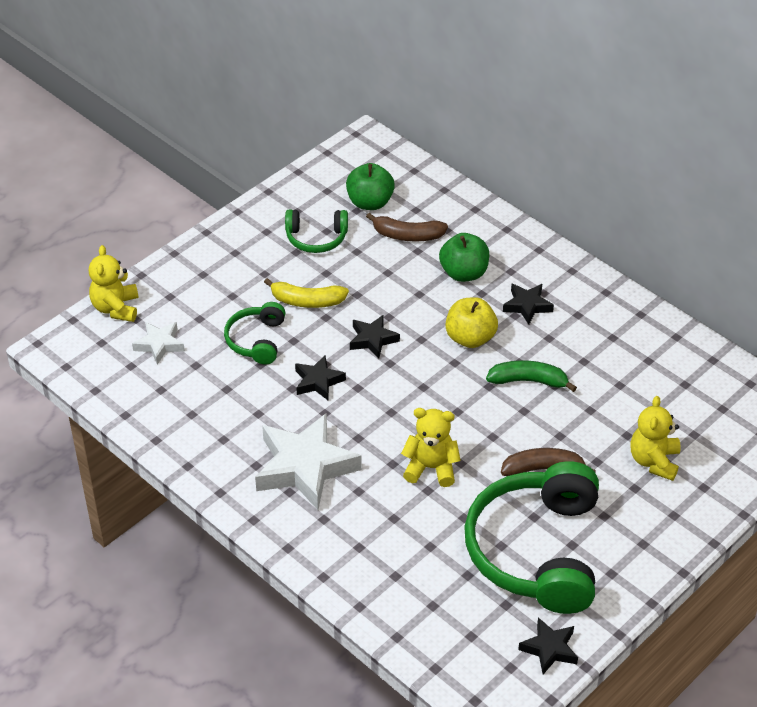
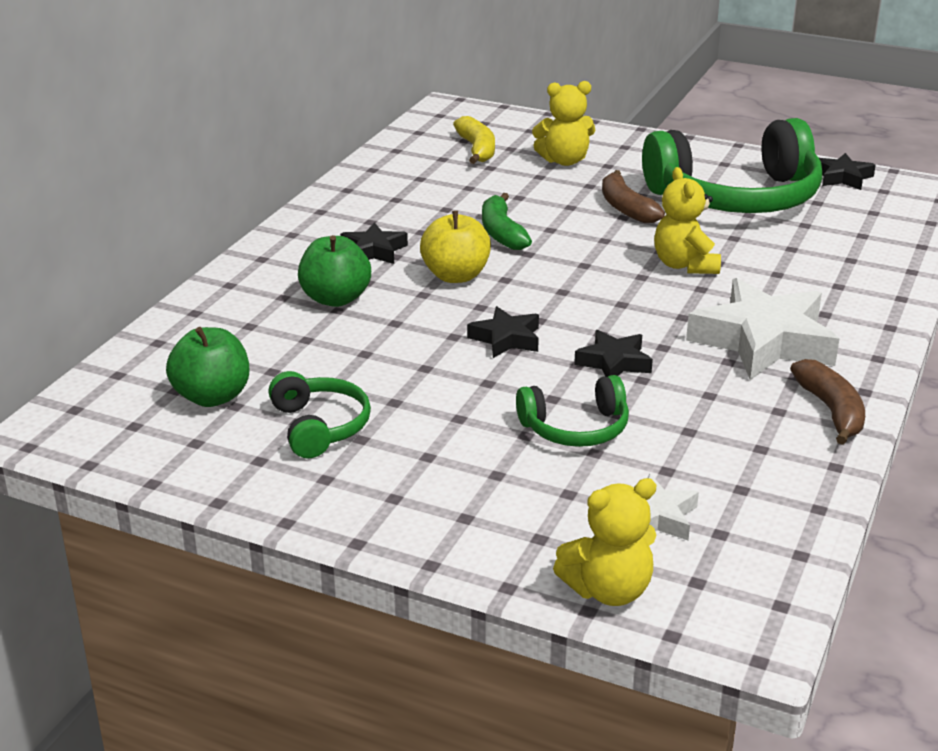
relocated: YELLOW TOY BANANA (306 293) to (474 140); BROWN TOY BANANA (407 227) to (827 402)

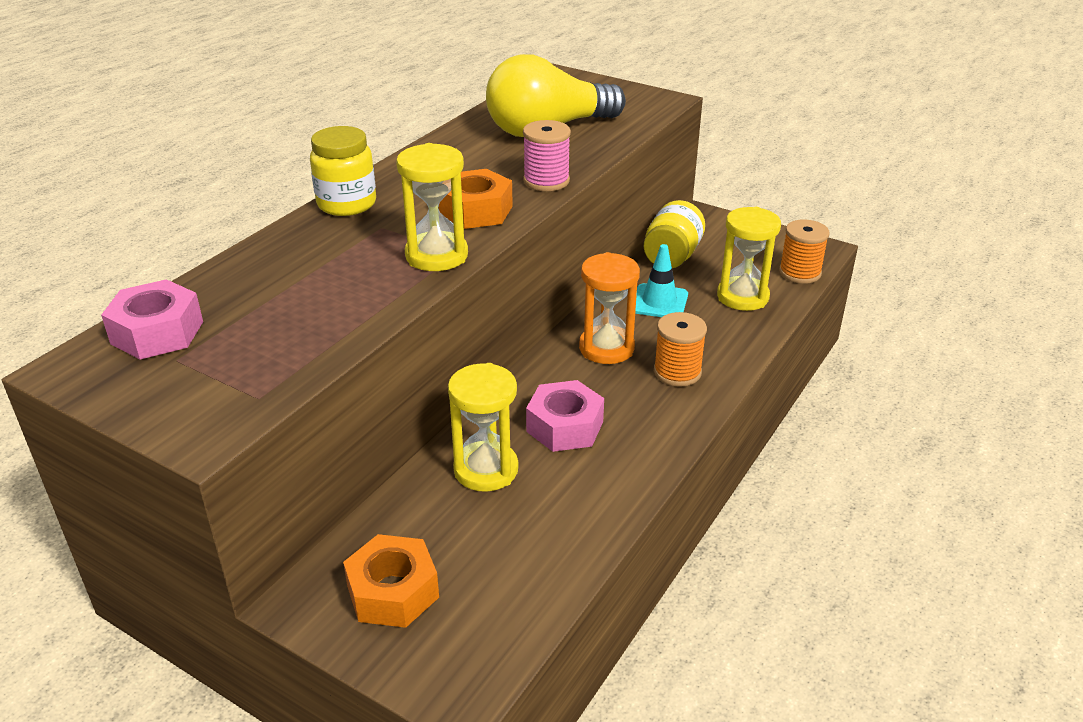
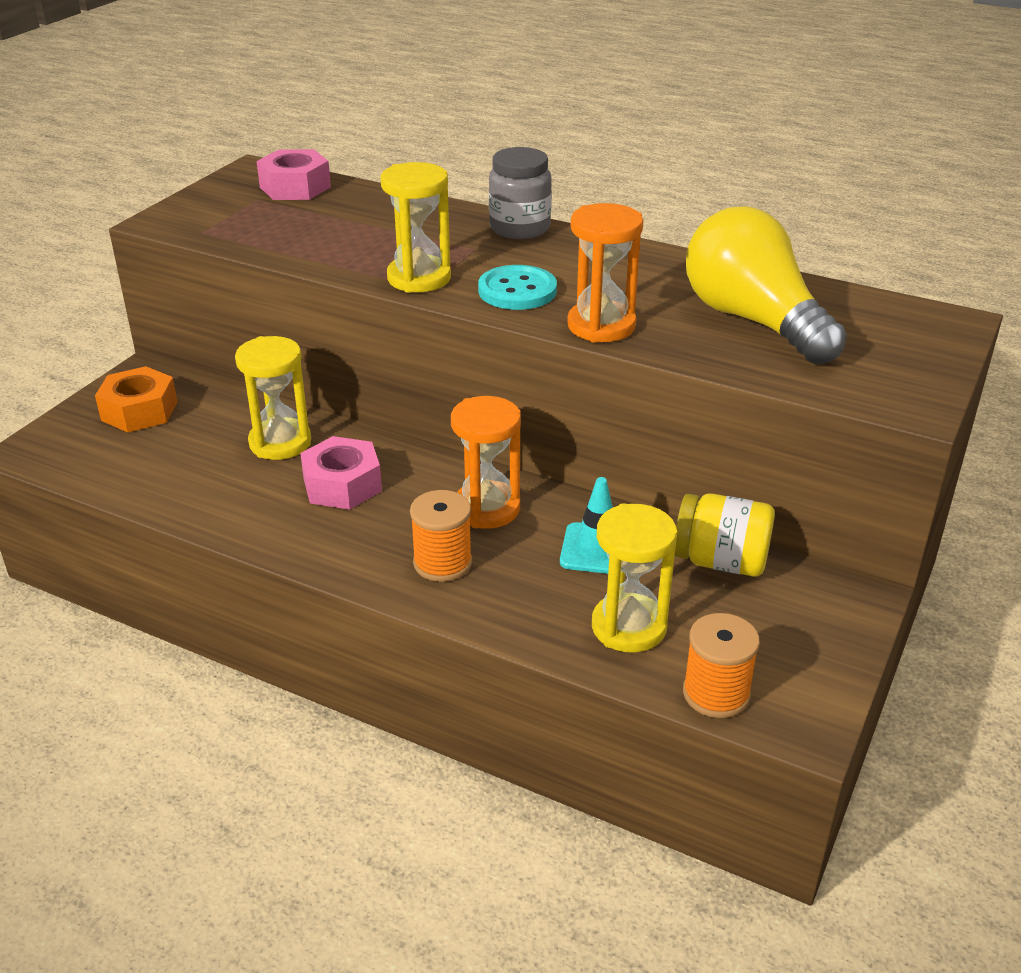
exchanged: ORANGE-COLOURED HEX NUT (476 199) to AQUA SEWING BUTTON (517 287); ROSE-PINK BOBBIN (547 155) to ORANGE-COLOURED HOURGLASS (605 272)
colour: YELLOW PRESERVE JAR (343 171) to ASH-GREY PRESERVE JAR (520 193)

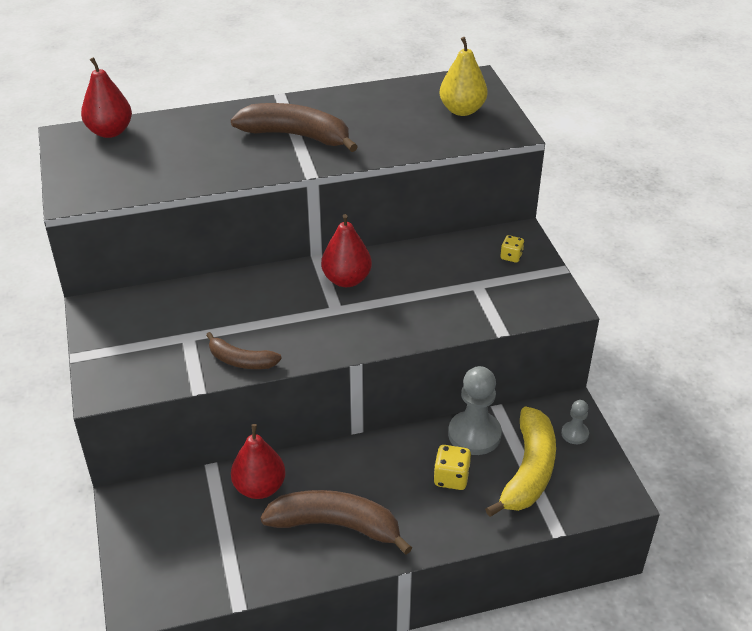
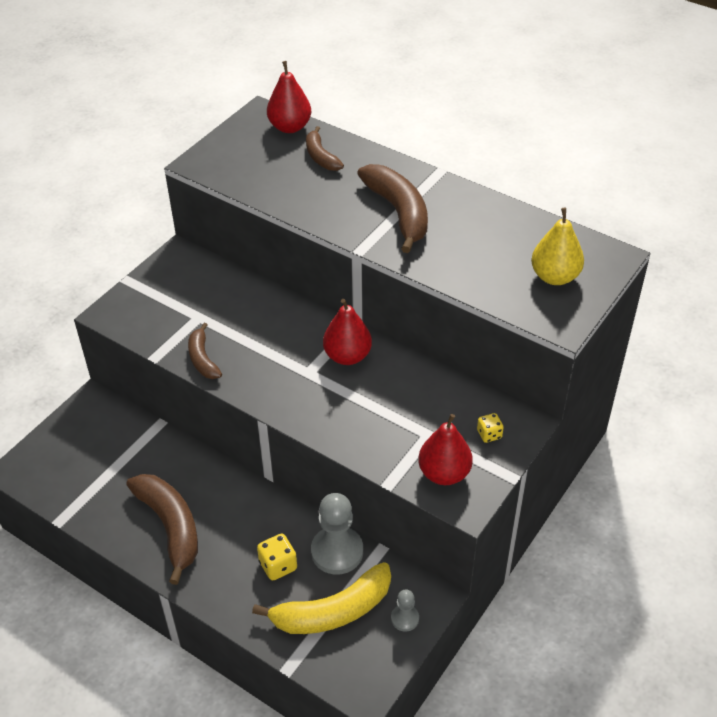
appeared: BROWN TOY BANANA (325 148)
relocated: RED PEAR (258 461) to (445 449)

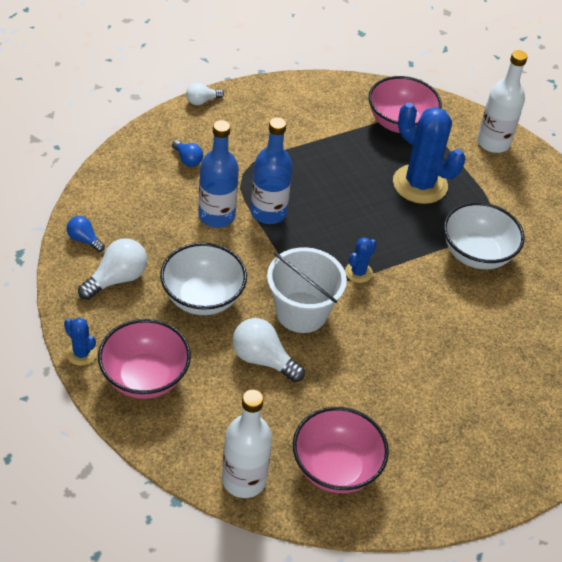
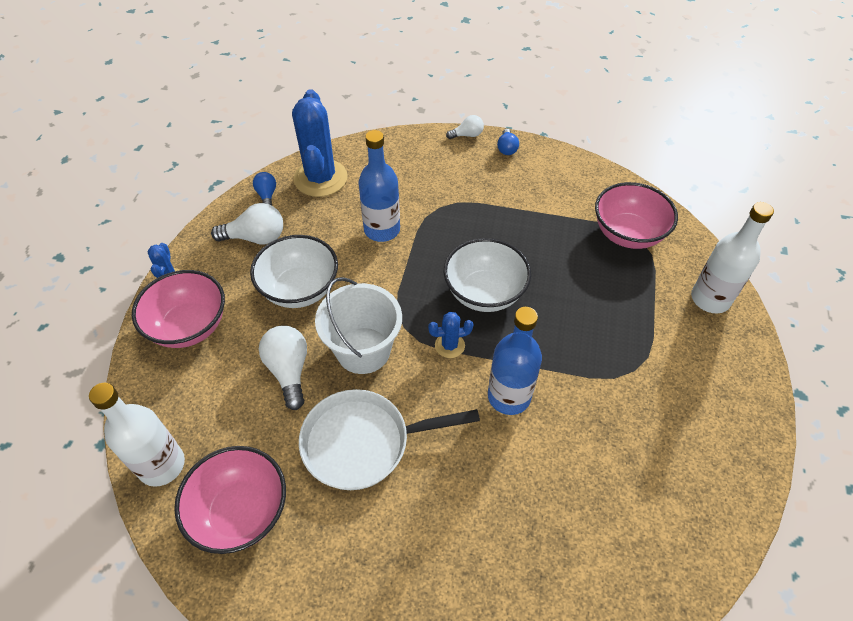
appeared: PURE WHITE SKILLET (389 439)
relocated: COBALT CACTUS (429 153) to (320 143); PURE WHITE BOWL (484 235) to (487 275); COBALT BOTTLE (271 170) to (515 361); COBALT BULB (187 153) to (508 142)
spun: PURE WHITE BULB (205 94) = (465 127) 150 degrees clockwise

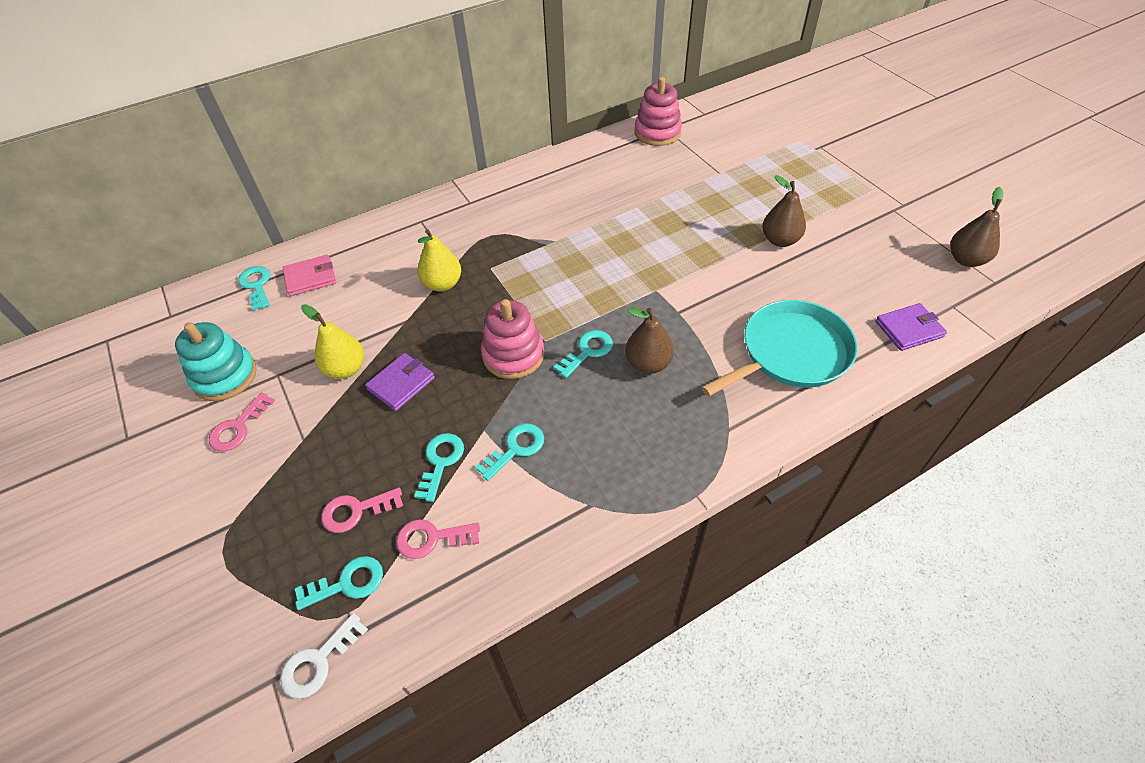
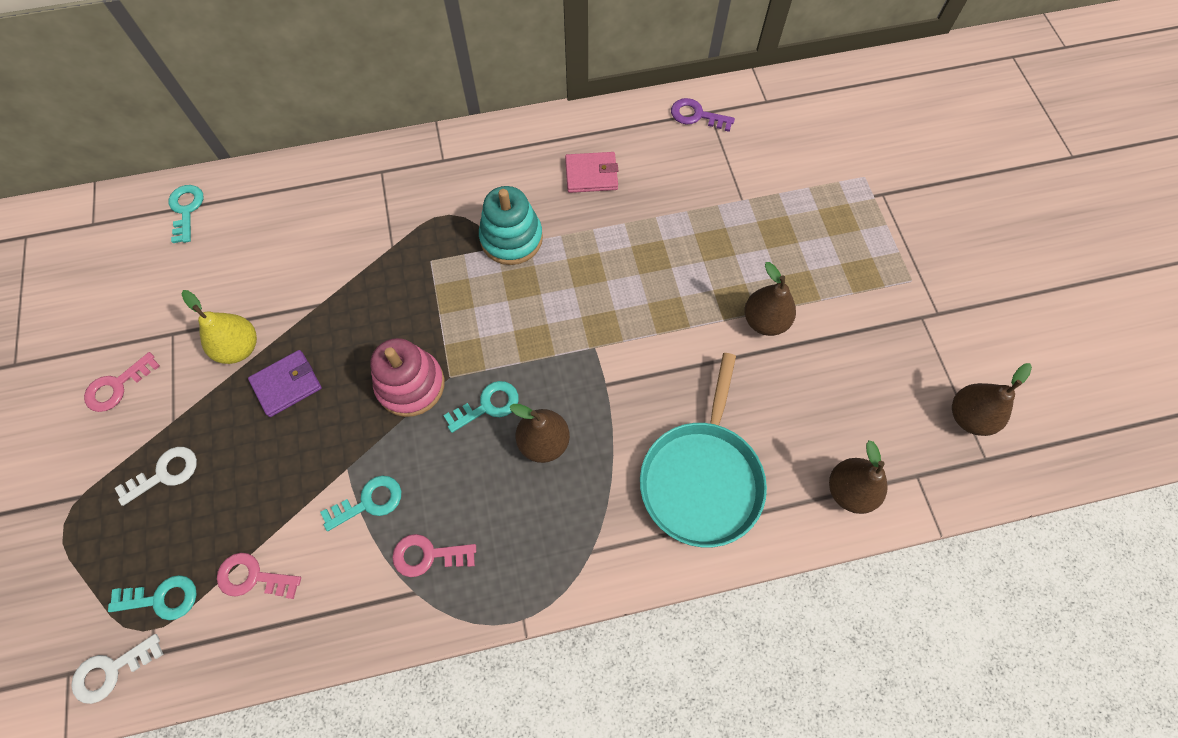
missing: AQUA KEY (439 467); YELLOW PEAR (439 260)
appeared: PURE WHITE KEY (156 476)
relocated: ROSE-PINK KEY (362 510) to (434 555); AQUA RING STACKER (216 361) to (511 225); ROSE-PINK CARD WALLET (309 275) to (591 172)
exchanged: ROSE-PINK RING STACKER (658 111) to VIOLET KEY (703 115); VIOLET CARD WALLET (911 327) to BROWN PEAR (858 477)
spun: AQUA SKILLET (779 348) = (703 450) 120 degrees clockwise

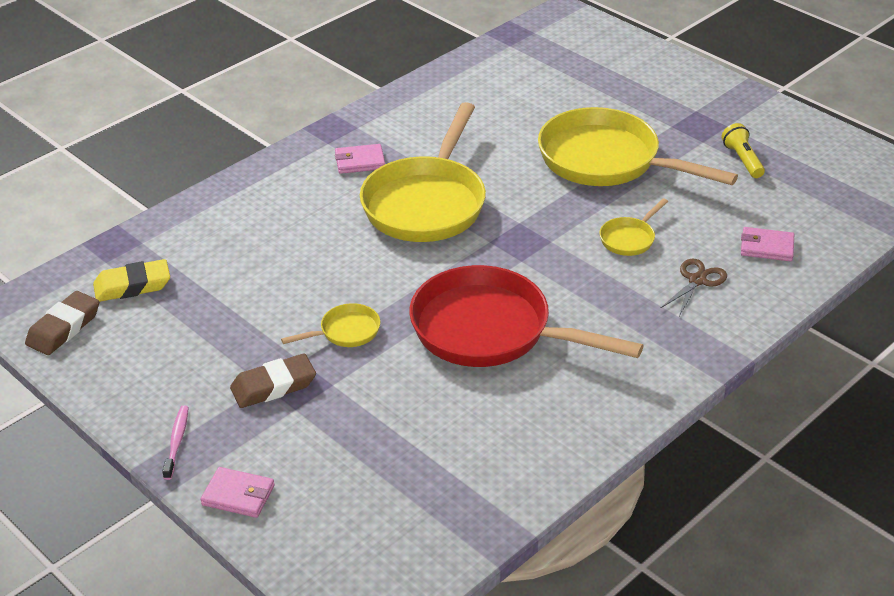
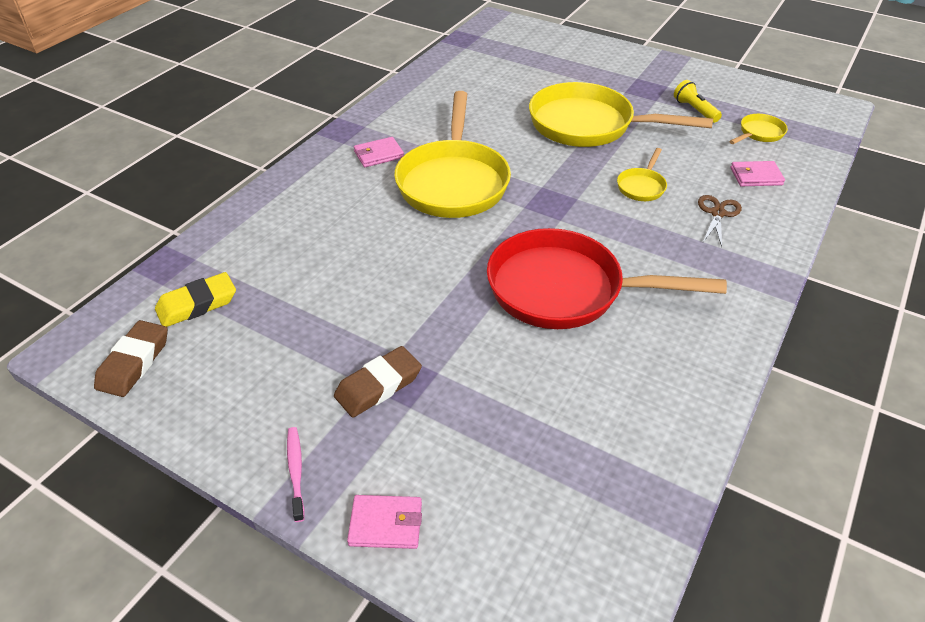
relocated: YELLOW SKILLET (330 325) to (758 129)

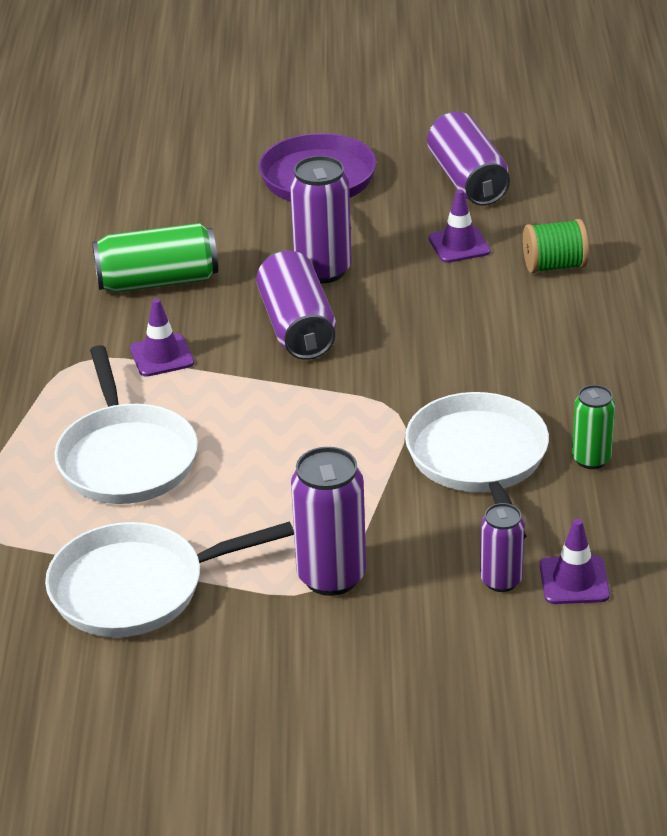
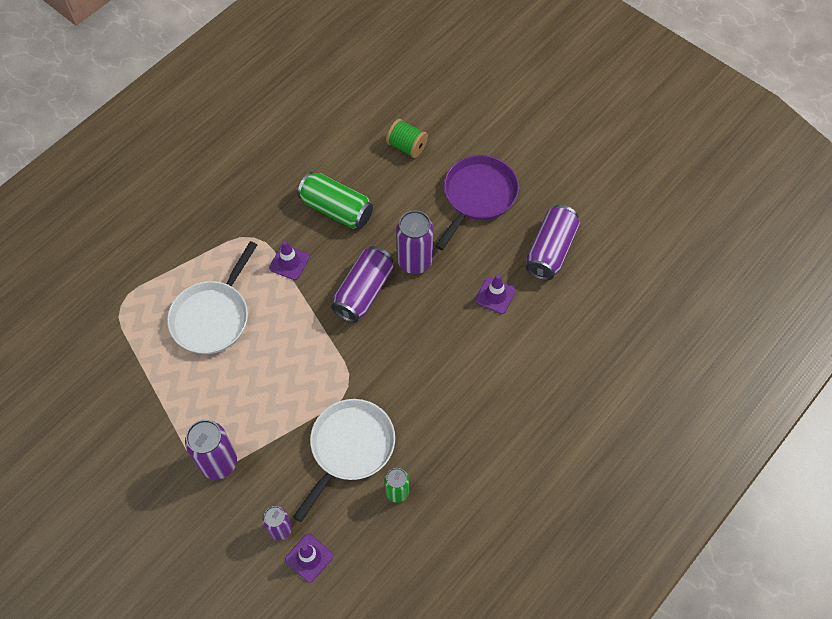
missing: PURE WHITE SKILLET (169 579)
relocated: EMERALD BOBBIN (556 246) to (407 138)

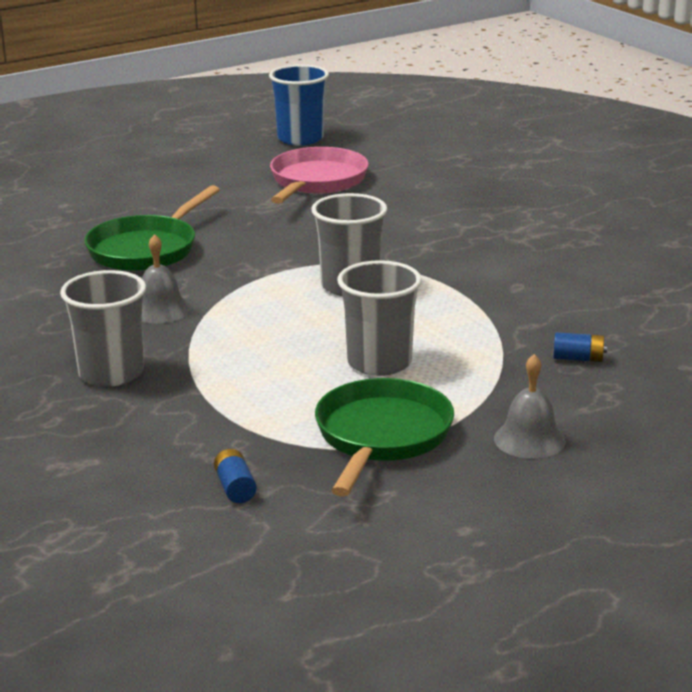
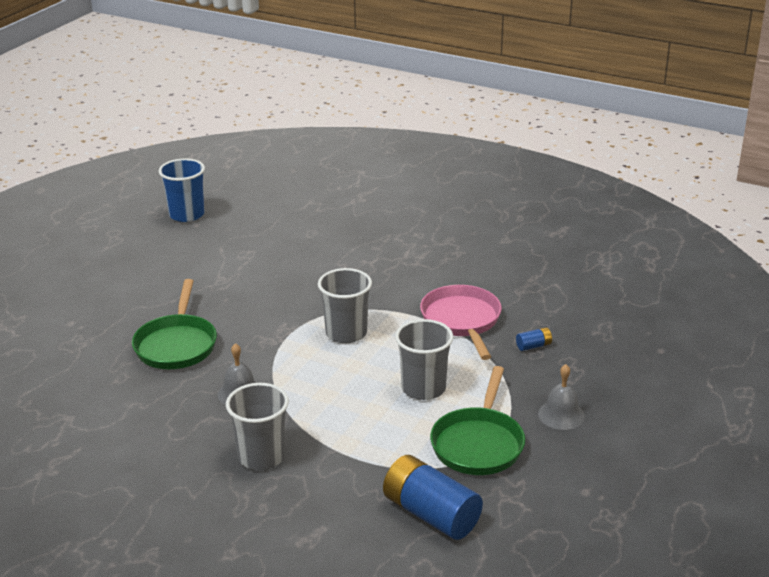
relocated: ROSE-PINK SKILLET (319 175) to (461 322)
spun: EMERALD SKILLET (384 437) = (477 420) 150 degrees counterclockwise
size: COBALT BATTERY (235 476) = (433 497) x2.34

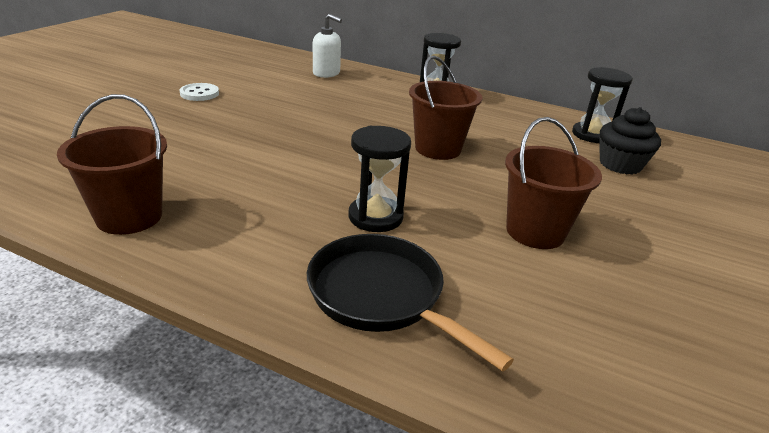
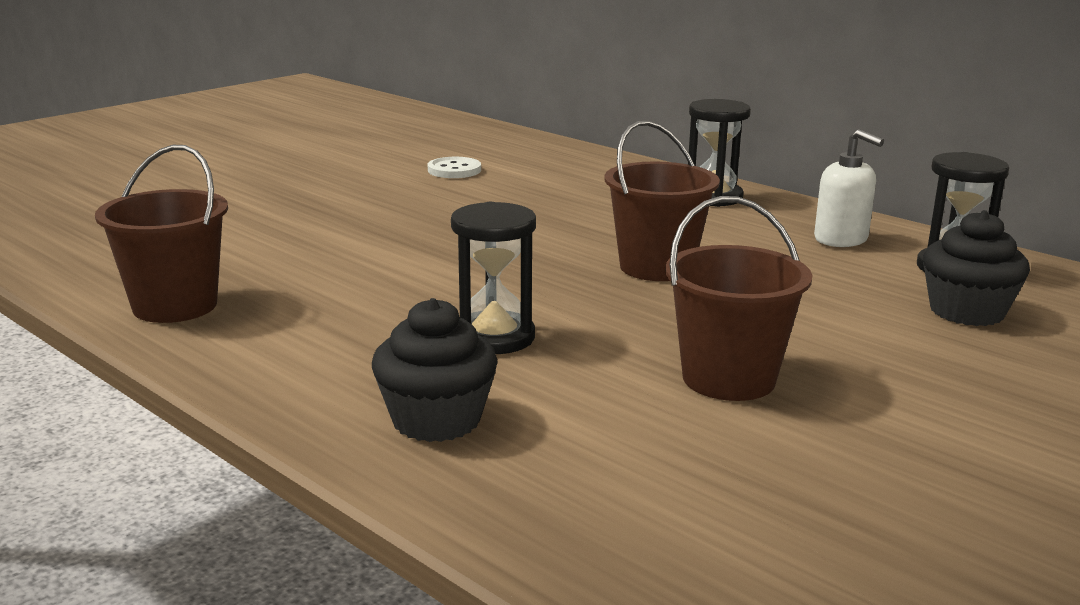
relocated: PURE WHITE SEWING BUTTON (199 92) to (454 167); PURE WHITE SOAP PUMP (327 46) to (849 188)
exchanged: BLACK SKILLET (410 303) to BLACK FAIRY CAKE (435 370)

